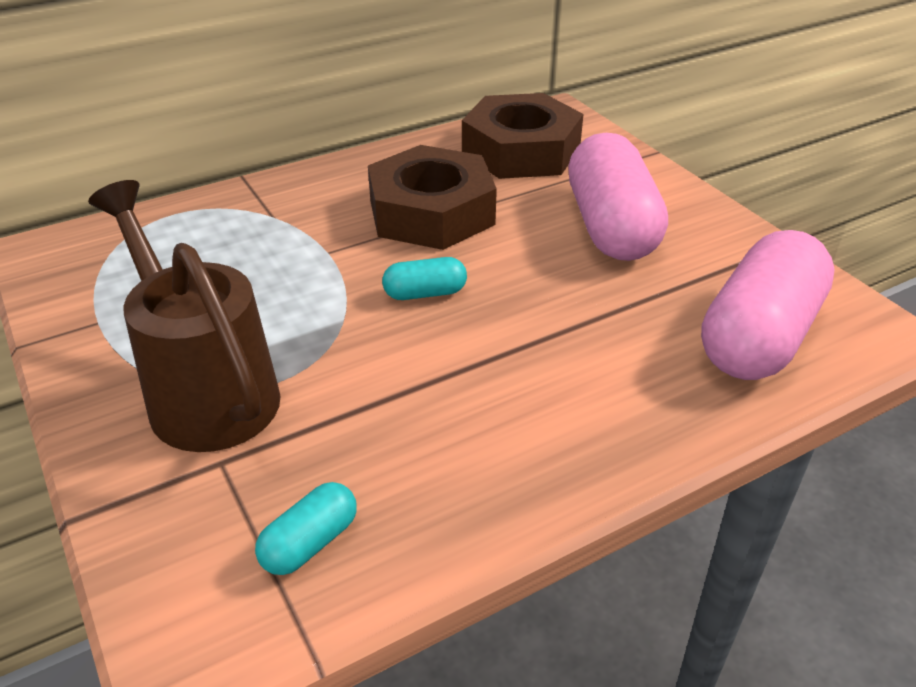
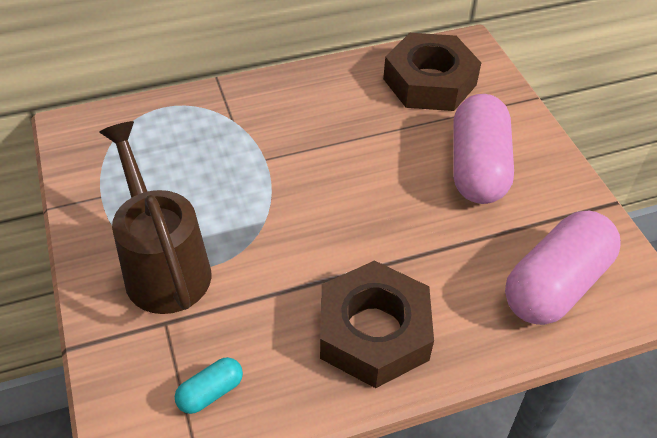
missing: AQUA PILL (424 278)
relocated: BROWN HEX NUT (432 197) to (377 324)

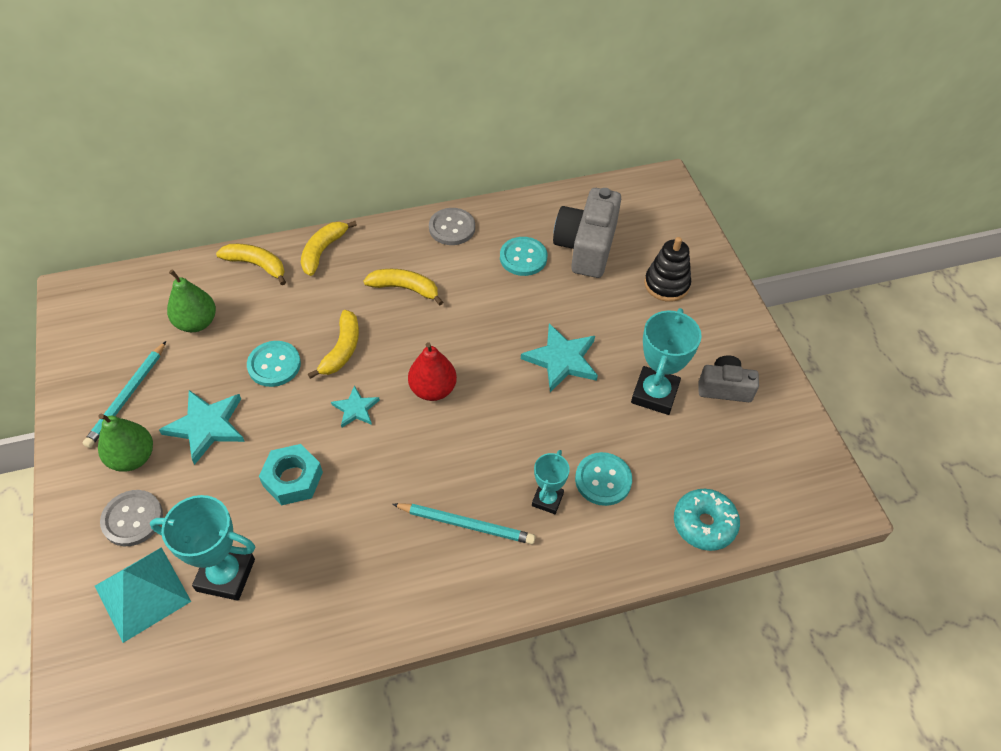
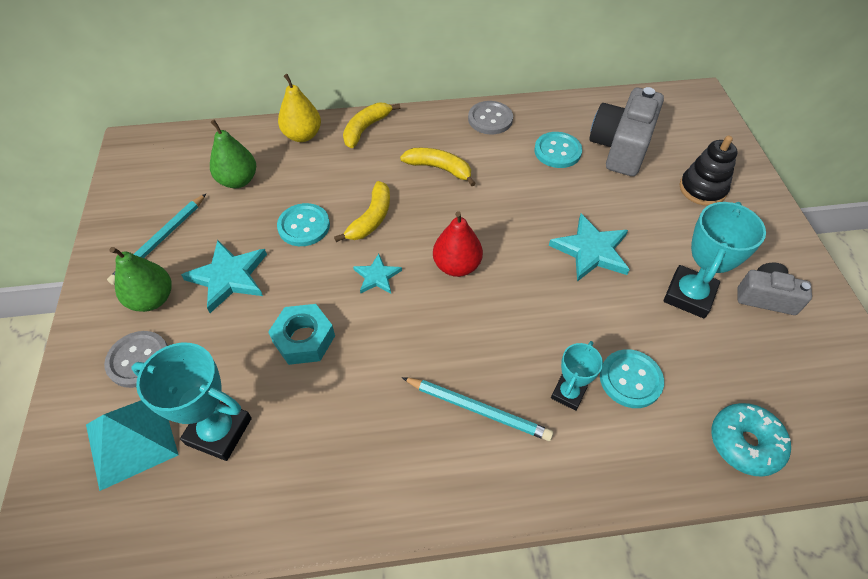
exchanged: YELLOW TOY BANANA (251 264) to YELLOW PEAR (299 108)

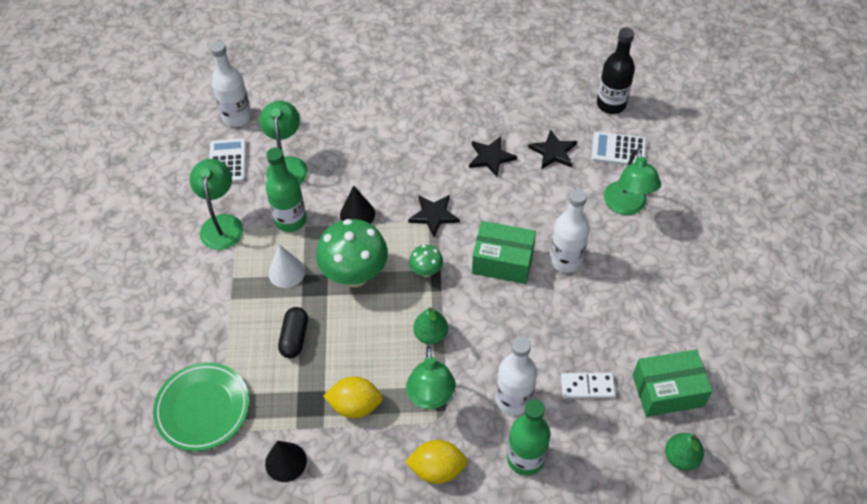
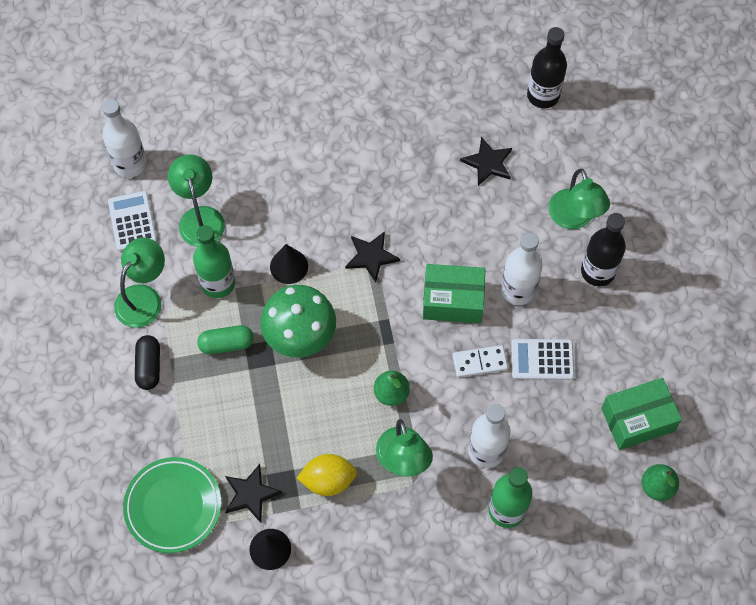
missing: YELLOW TOY LEMON (436 462); EMERALD FUNGUS (426 261)
appeared: BLACK BOTTLE (603 249)
relocated: BLACK PILL (293 332) to (147 362); BLACK STAR SHAPE (493 156) to (253 493); PURE WHITE DOMINO PIECE (588 386) to (480 361); PURE WHITE ADDING MACHINE (619 148) to (542 359)
exchanged: PURE WHITE CONE (286 266) to EMERALD PILL (225 339)
spun: EMERALD READING LAMP (216 204) = (139 283) 45 degrees clockwise

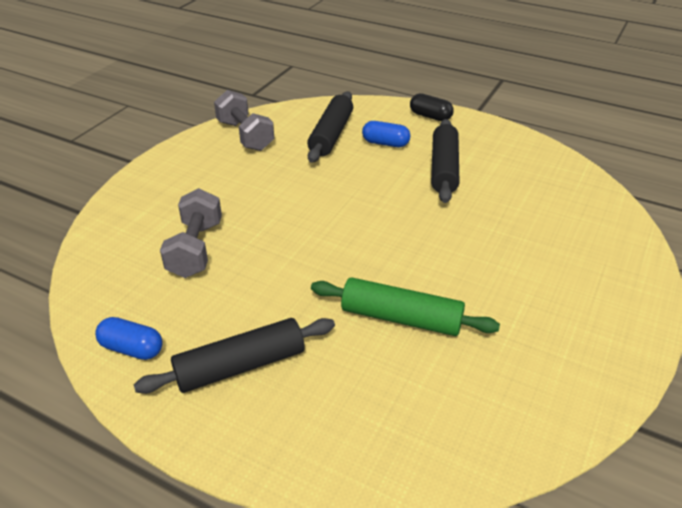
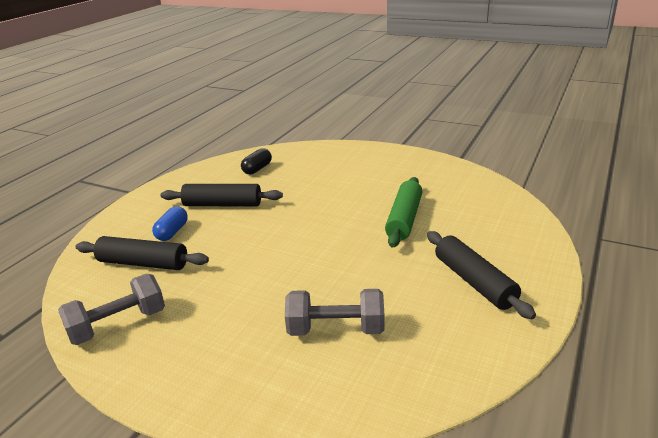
missing: COBALT PILL (129 338)
relocated: BLACK PILL (432 107) to (256 161)

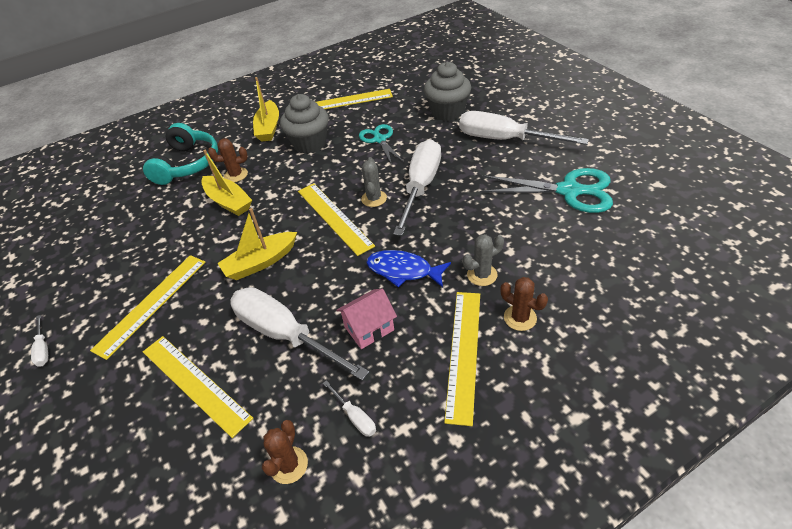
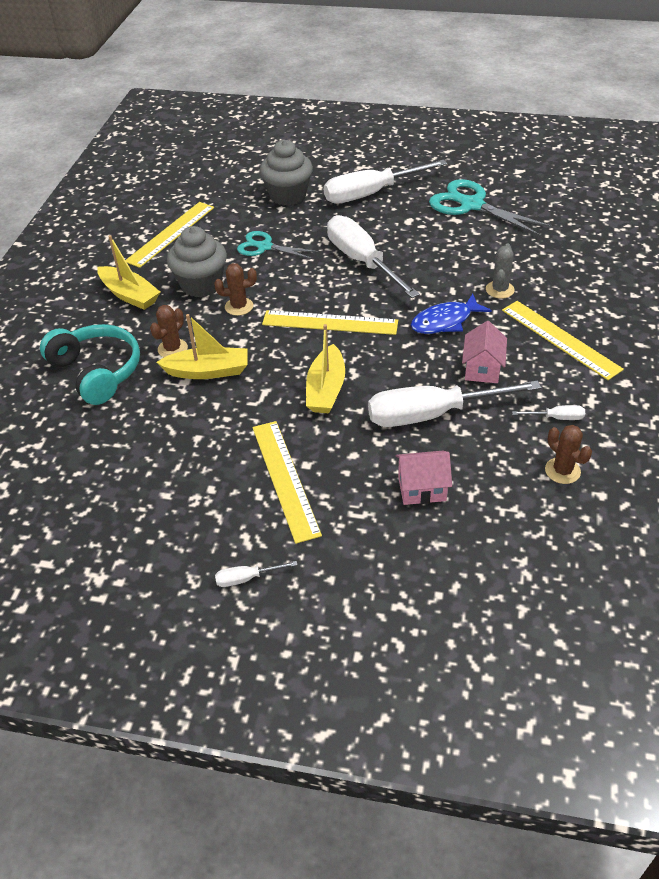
missing: ASH-GREY CACTUS (374 182)
relocated: BROWN CACTUS (524 304) to (235 289)
exchanged: YELLOW STRAIGHTEDGE (198 387) to ROSE-PINK TOY HOUSE (423 478)
spun: PURE WHITE FLAT SCREWDRIVER (40 341) = (256 574) 150 degrees clockwise; AQUA SHEARS (546 190) = (491 208) 105 degrees counterclockwise

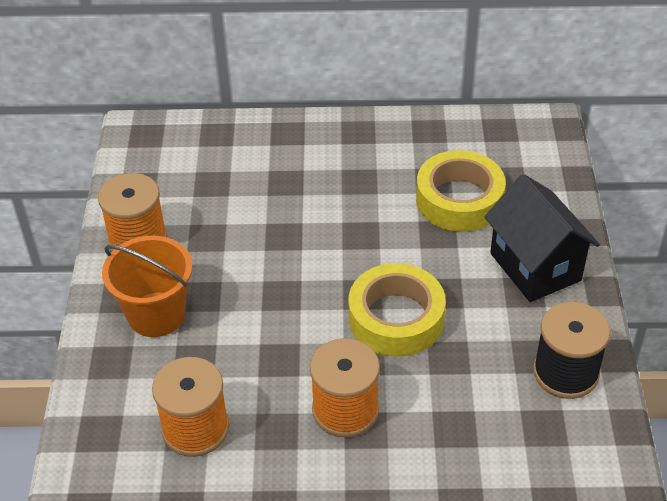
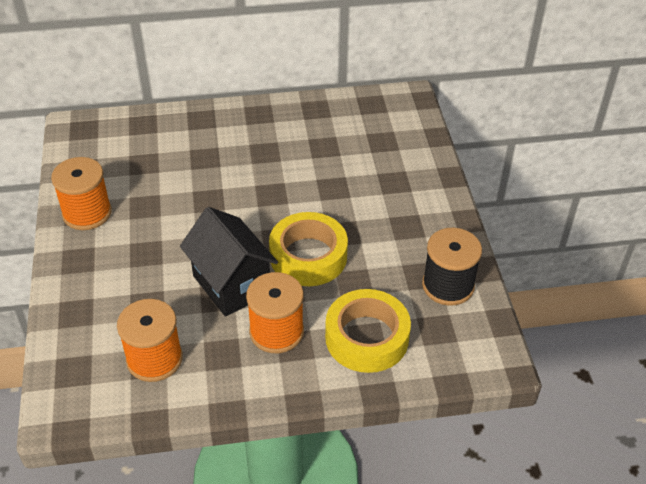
missing: ORANGE-COLOURED BUCKET (147 286)
relocated: BLACK TOY HOUSE (542 238) to (229 262); YELLOW TAPE (461 191) to (368 331)

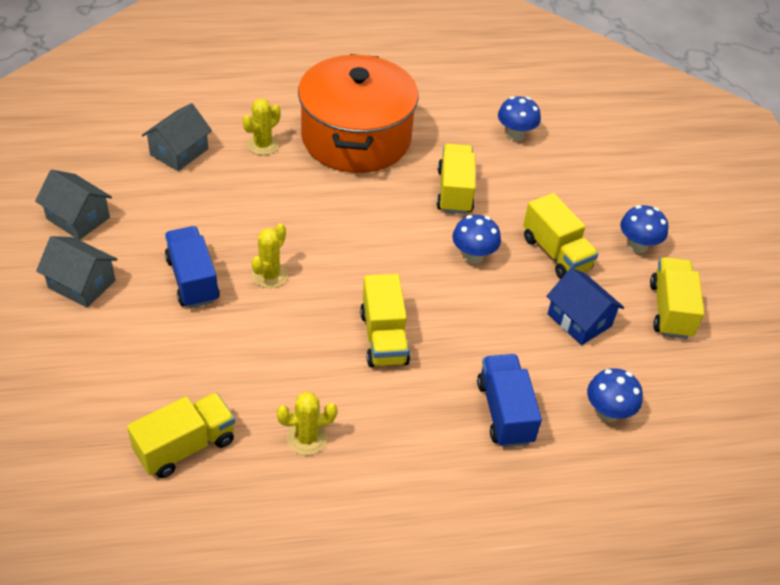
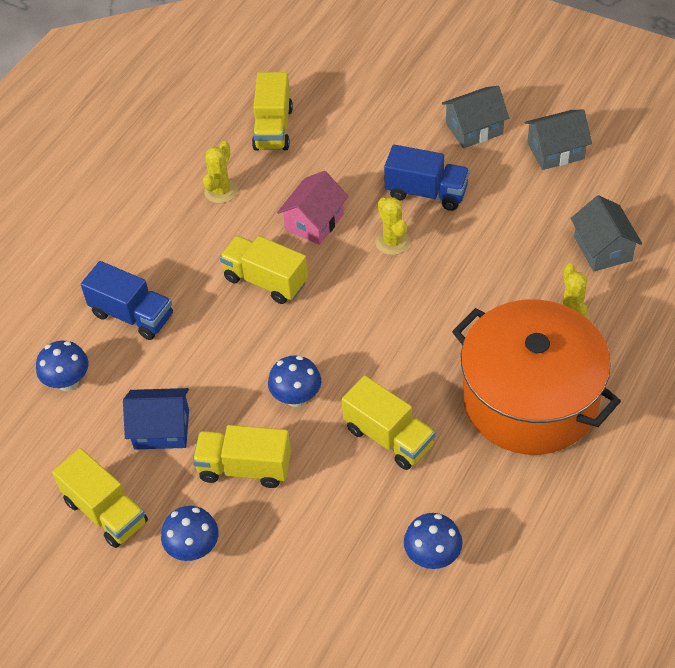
appeared: ROSE-PINK TOY HOUSE (313 208)

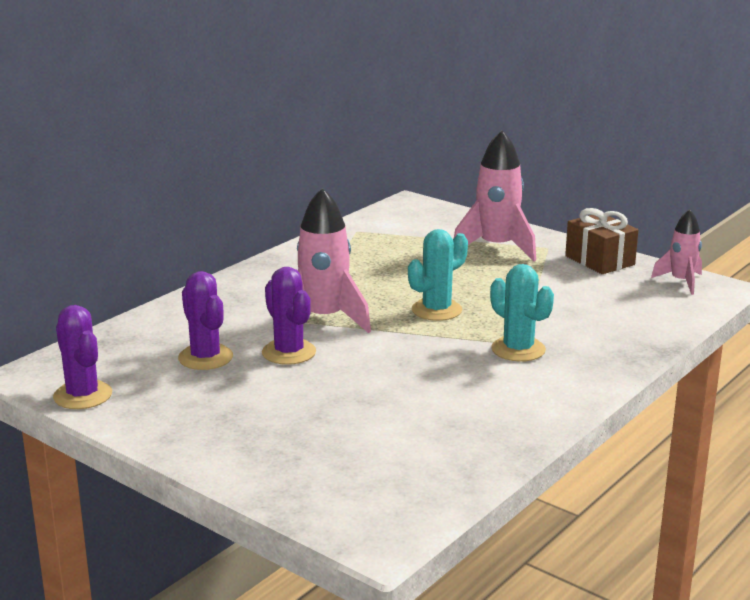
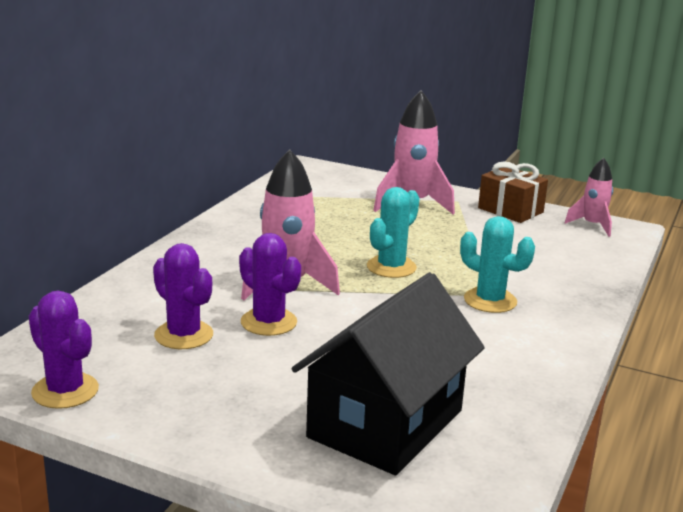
appeared: BLACK TOY HOUSE (388 373)

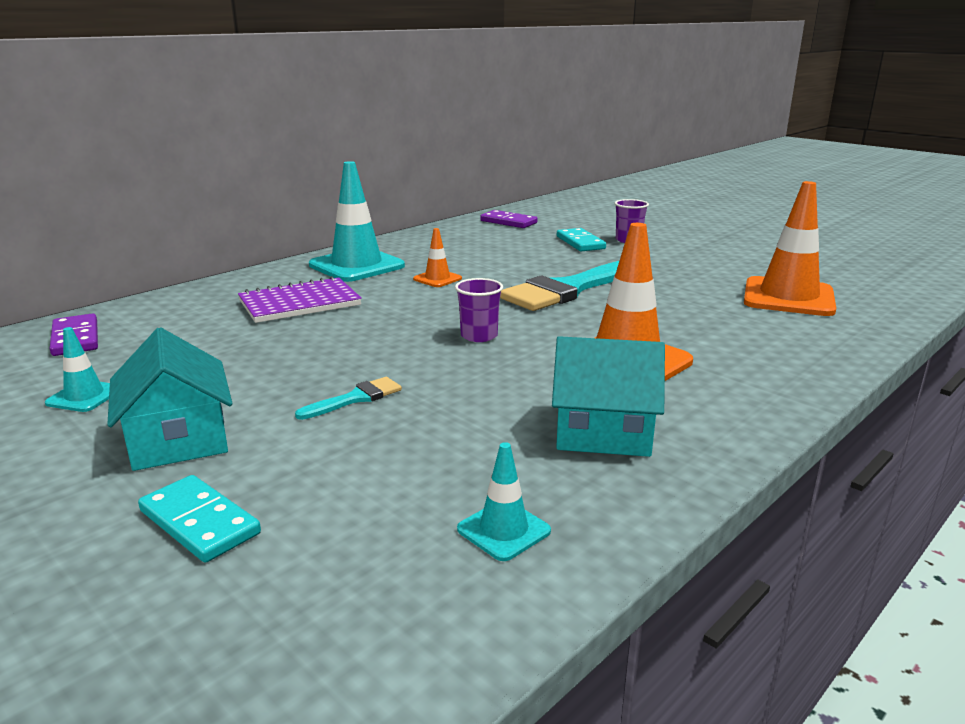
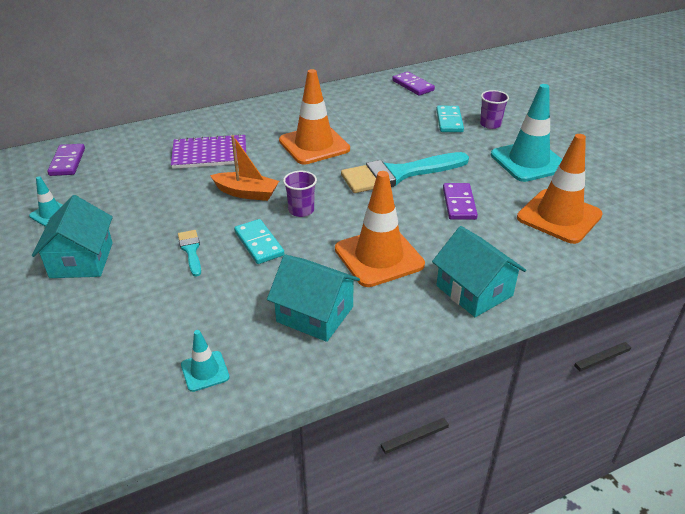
appeared: ORANGE-COLOURED BOAT (244 168); AQUA TOY HOUSE (479 271); VIOLET DOMINO PIECE (460 201)
relocated: AQUA DOMINO PIECE (199 519) to (259 241); AQUA SAFETY CONE (357 221) to (526 133)
spun: AQUA PAINTBRUSH (348 398) = (189 253) 90 degrees counterclockwise
size: ORANGE-COLOURED SAFETY CONE (437 257) = (314 116) x2.08

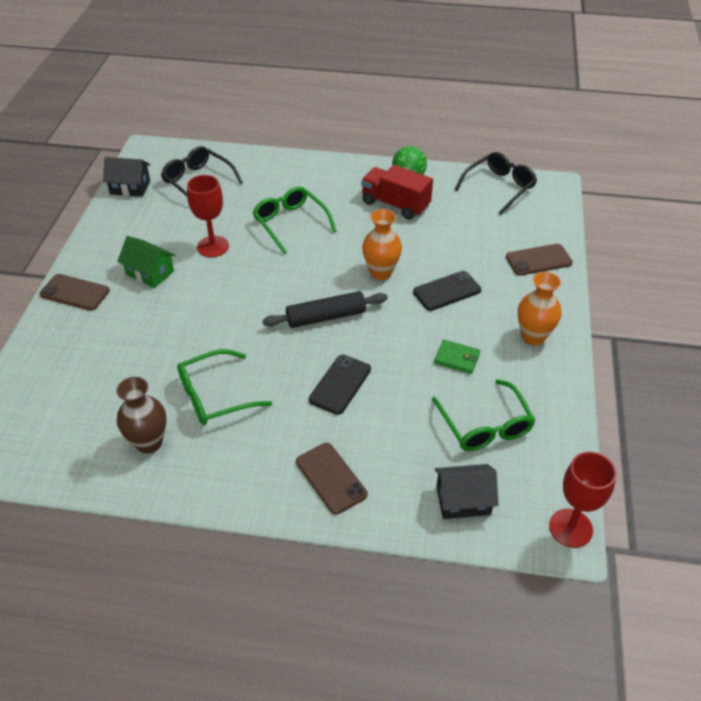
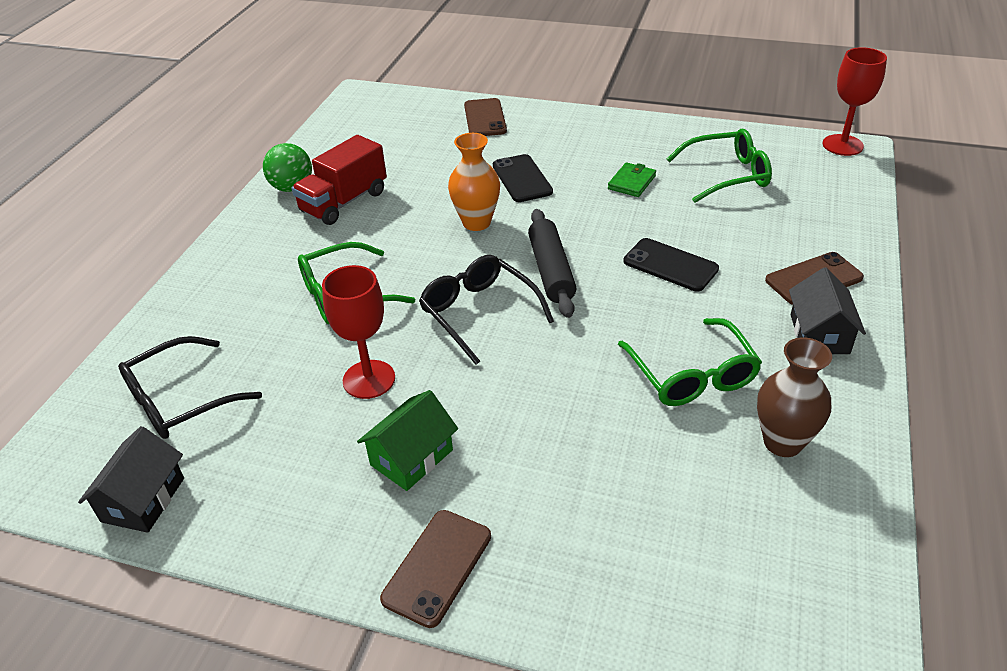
missing: ORANGE-COLOURED VASE (539 308)
relocated: BLACK EYEGLASSES (496 183) to (486 310); BLACK TOY HOUSE (467 491) to (827 310)

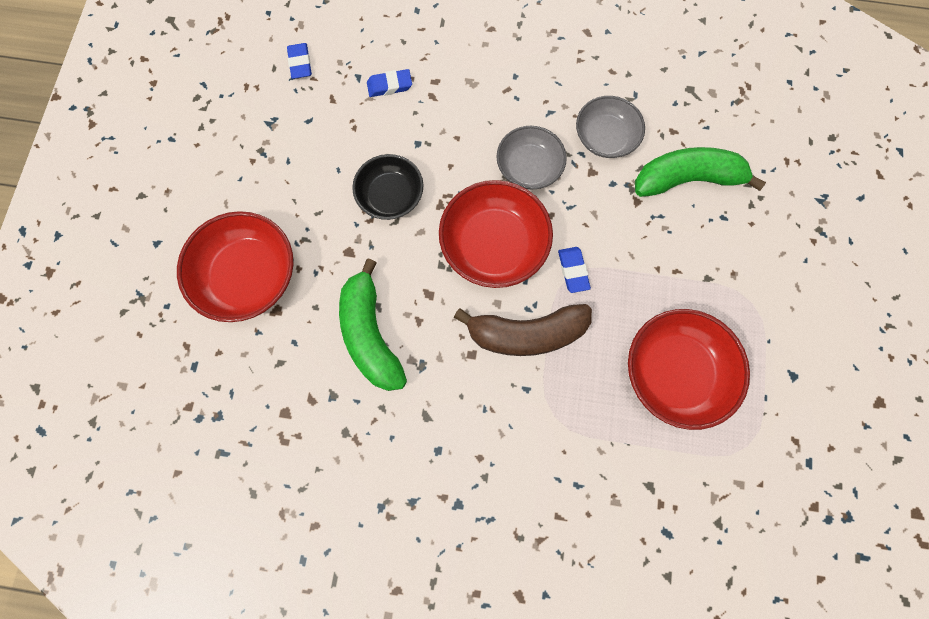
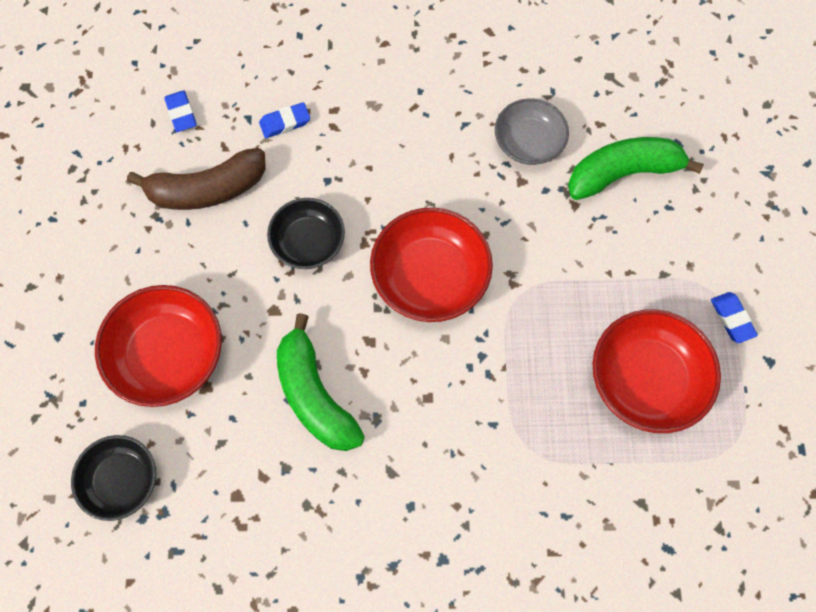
missing: ASH-GREY BOWL (531 157)
appeared: BLACK BOWL (113 478)
relocated: BROWN TOY BANANA (523 330) to (196 179); COBALT ERASER (574 270) to (734 317)

